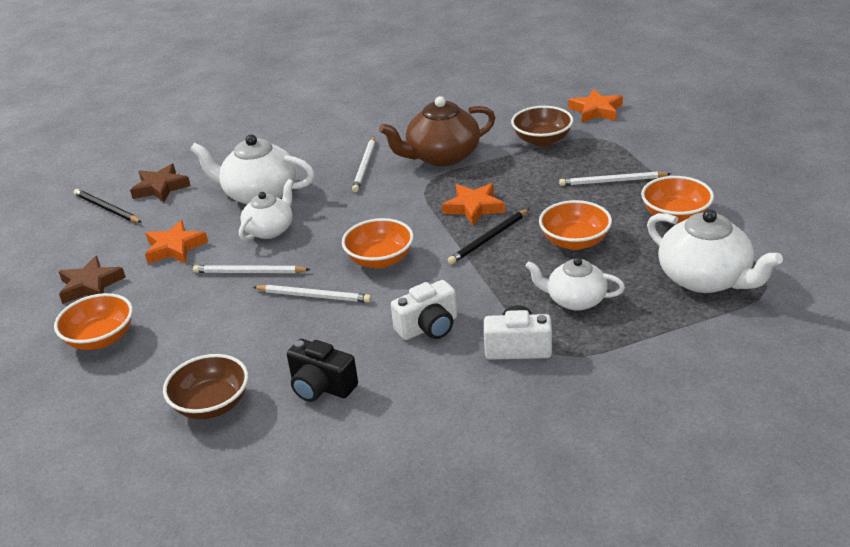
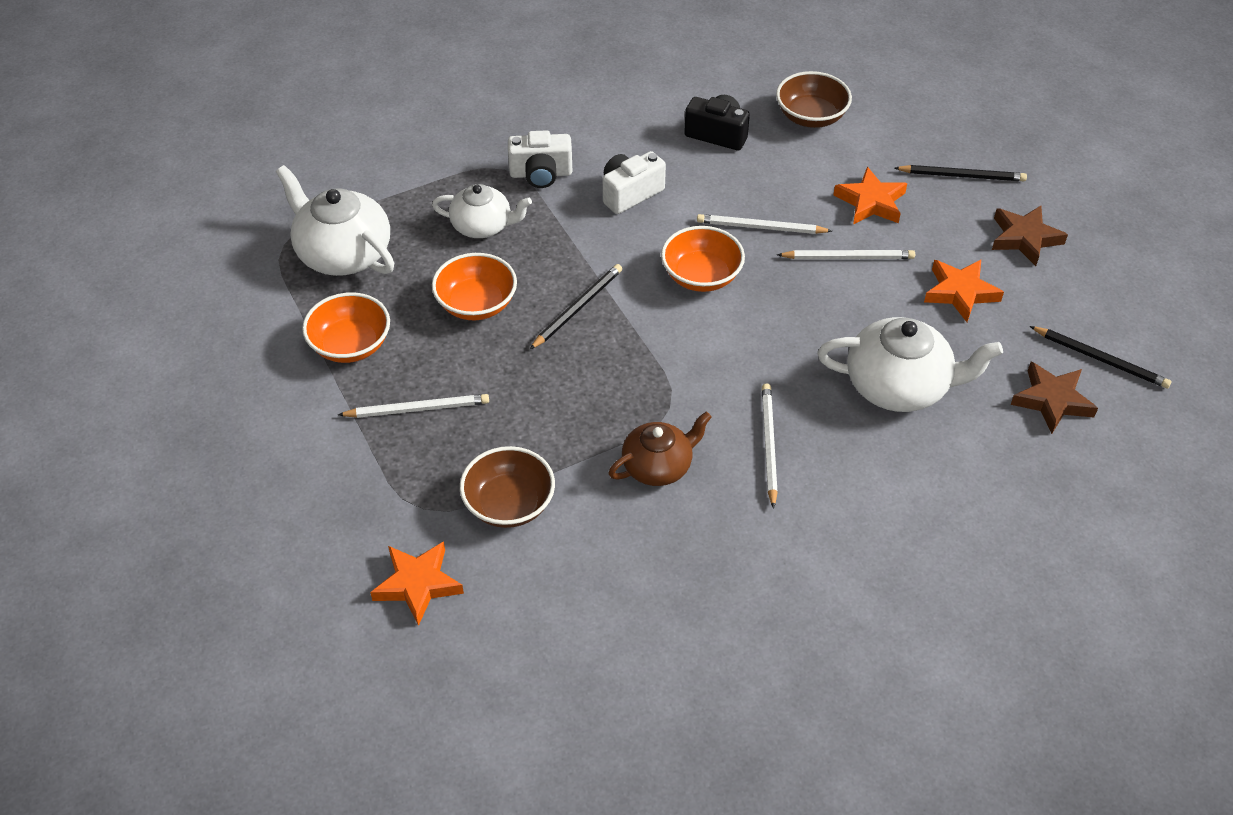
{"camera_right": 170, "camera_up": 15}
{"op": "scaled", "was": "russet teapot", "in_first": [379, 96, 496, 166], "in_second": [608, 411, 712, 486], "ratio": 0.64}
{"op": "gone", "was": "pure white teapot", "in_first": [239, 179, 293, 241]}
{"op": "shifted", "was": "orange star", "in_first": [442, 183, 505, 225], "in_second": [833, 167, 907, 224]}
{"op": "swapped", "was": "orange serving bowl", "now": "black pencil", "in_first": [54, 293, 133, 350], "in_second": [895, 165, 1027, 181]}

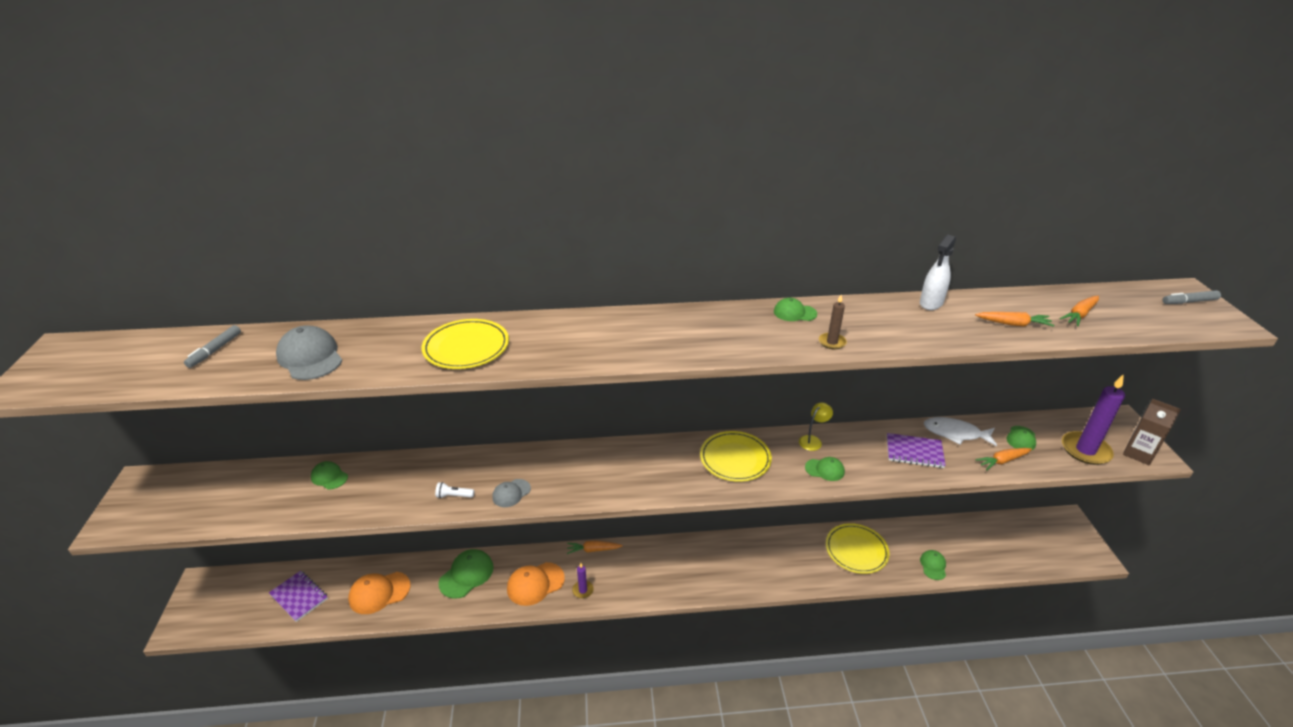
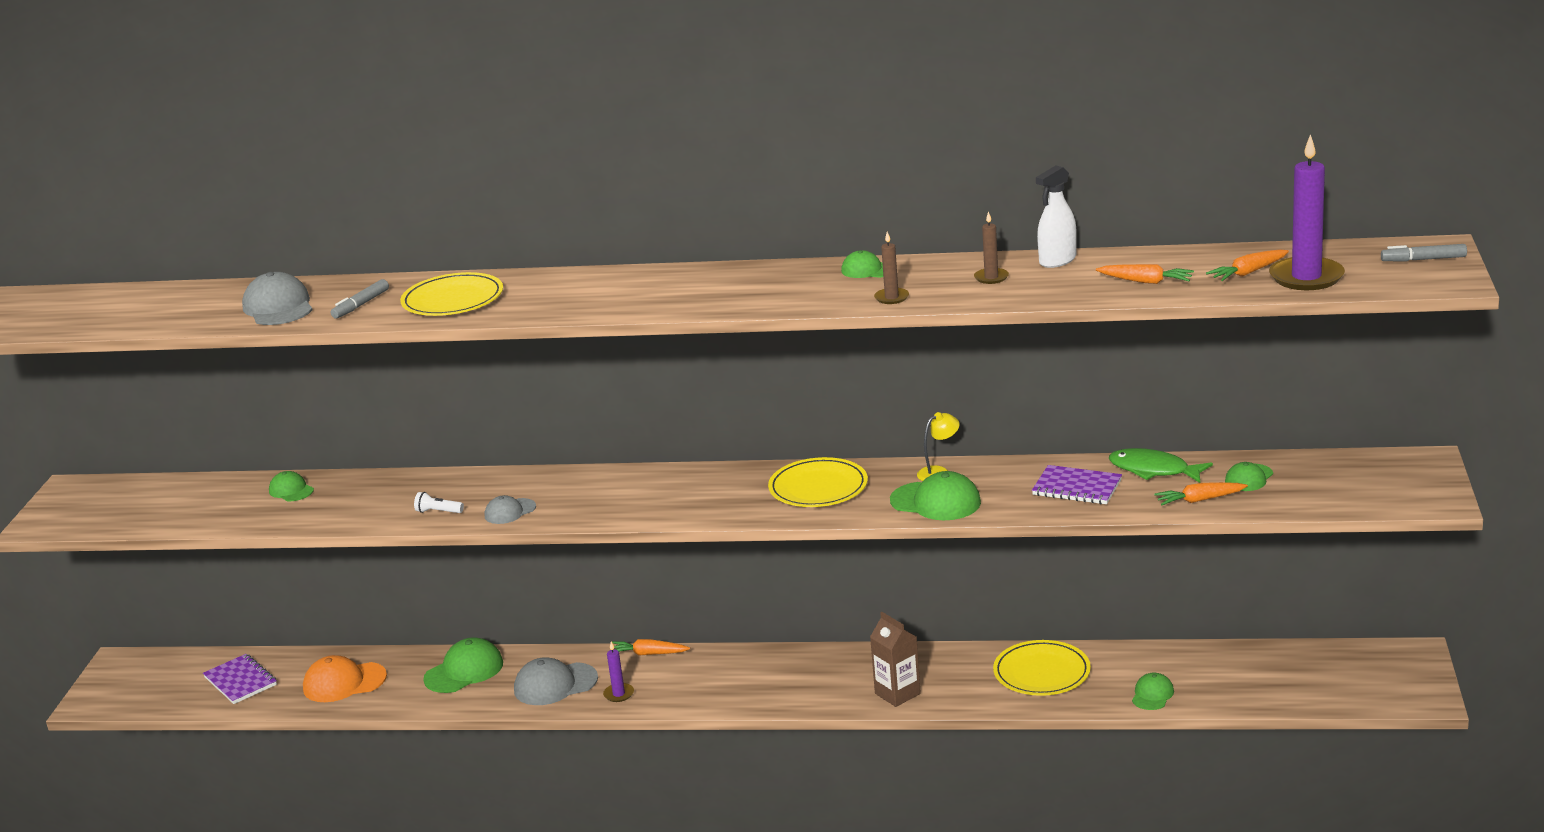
{"camera_right": 15, "camera_up": -10}
{"op": "shifted", "was": "grey marker", "in_first": [184, 325, 241, 368], "in_second": [331, 279, 389, 319]}
{"op": "shifted", "was": "violet wax candle", "in_first": [1062, 375, 1125, 465], "in_second": [1269, 134, 1345, 290]}
{"op": "shifted", "was": "russet milk carton", "in_first": [1123, 399, 1181, 465], "in_second": [870, 612, 921, 707]}
{"op": "repainted", "was": "pure white fish", "now": "leaf-green fish", "in_first": [924, 417, 997, 446], "in_second": [1109, 448, 1213, 483]}
{"op": "scaled", "was": "leaf-green baseball cap", "in_first": [805, 457, 845, 481], "in_second": [890, 471, 981, 520], "ratio": 1.68}
{"op": "repainted", "was": "orange baseball cap", "now": "grey baseball cap", "in_first": [507, 562, 565, 606], "in_second": [514, 657, 598, 705]}
{"op": "new", "now": "russet wax candle", "in_second": [974, 211, 1009, 284]}

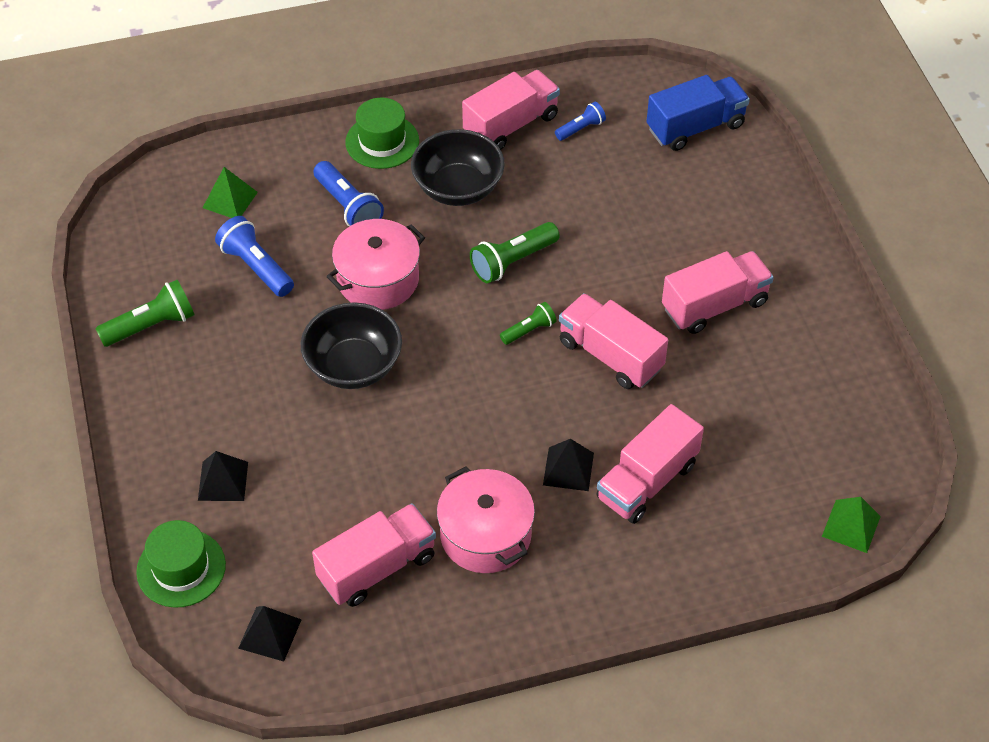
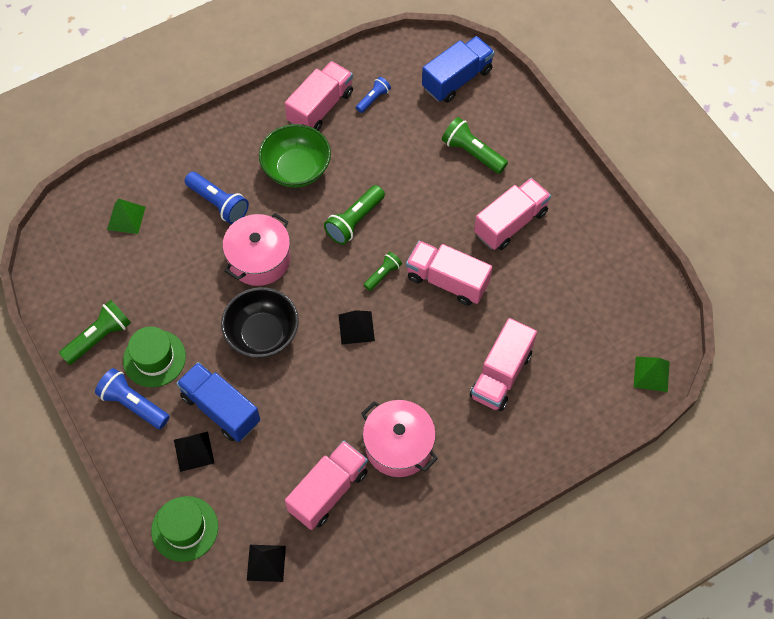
{"camera_right": -15, "camera_up": 10}
{"op": "shifted", "was": "leaf-green top hat", "in_first": [345, 98, 419, 169], "in_second": [123, 327, 186, 387]}
{"op": "repainted", "was": "black serving bowl", "now": "leaf-green serving bowl", "in_first": [411, 129, 505, 206], "in_second": [259, 124, 331, 188]}
{"op": "shifted", "was": "blue flashlight", "in_first": [215, 216, 294, 297], "in_second": [95, 368, 170, 429]}
{"op": "shifted", "was": "black pyramid shape", "in_first": [543, 439, 594, 491], "in_second": [339, 310, 375, 344]}
{"op": "new", "now": "leaf-green flashlight", "in_second": [442, 117, 508, 174]}
{"op": "new", "now": "blue toy truck", "in_second": [176, 362, 260, 442]}

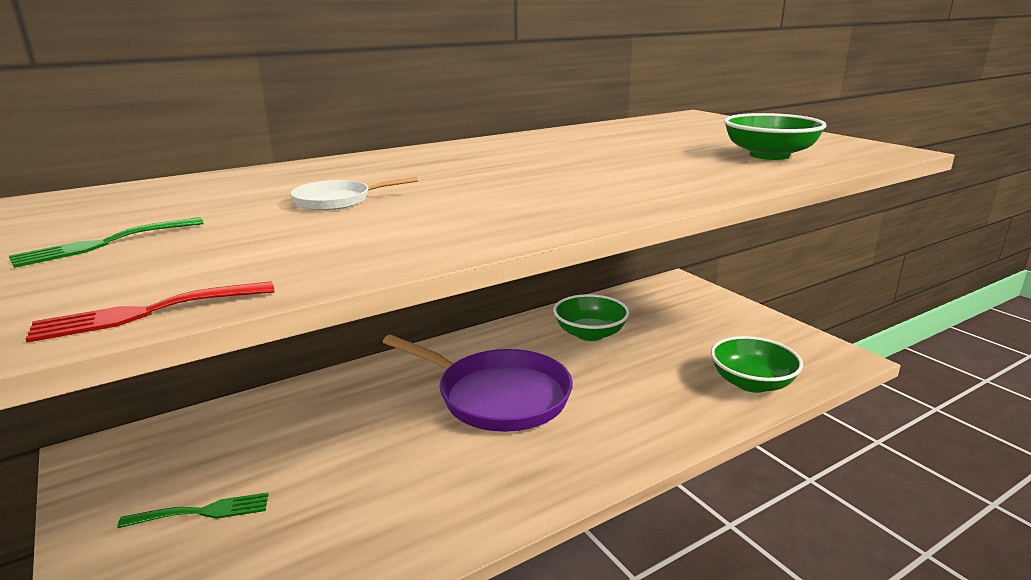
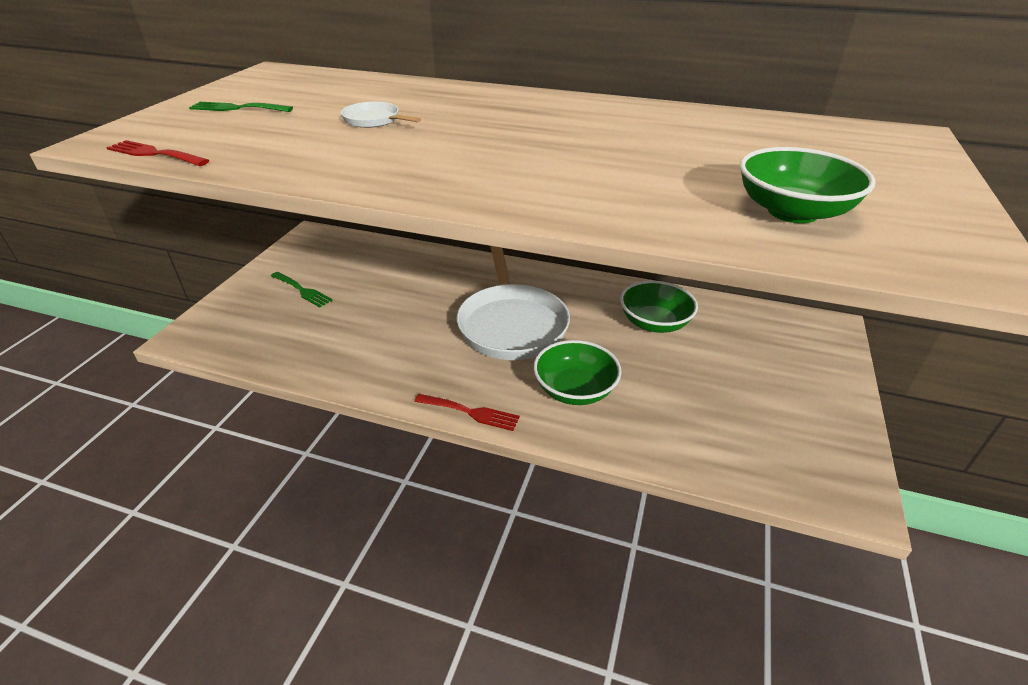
{"camera_right": 50, "camera_up": 15}
{"op": "repainted", "was": "violet pan", "now": "pure white pan", "in_first": [383, 335, 573, 432], "in_second": [457, 246, 570, 360]}
{"op": "shifted", "was": "leaf-green serving bowl", "in_first": [711, 336, 803, 393], "in_second": [533, 340, 621, 405]}
{"op": "new", "now": "red table fork", "in_second": [414, 394, 520, 431]}

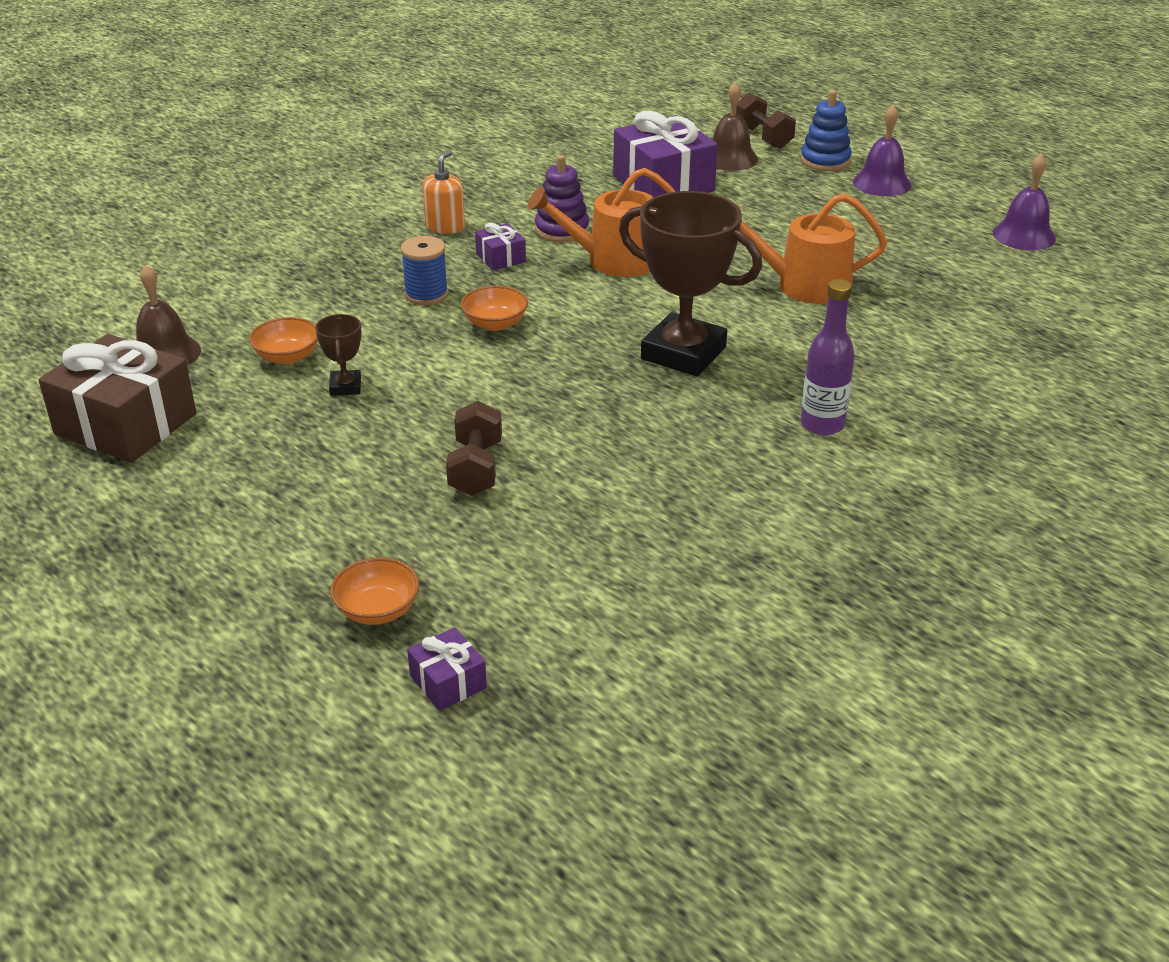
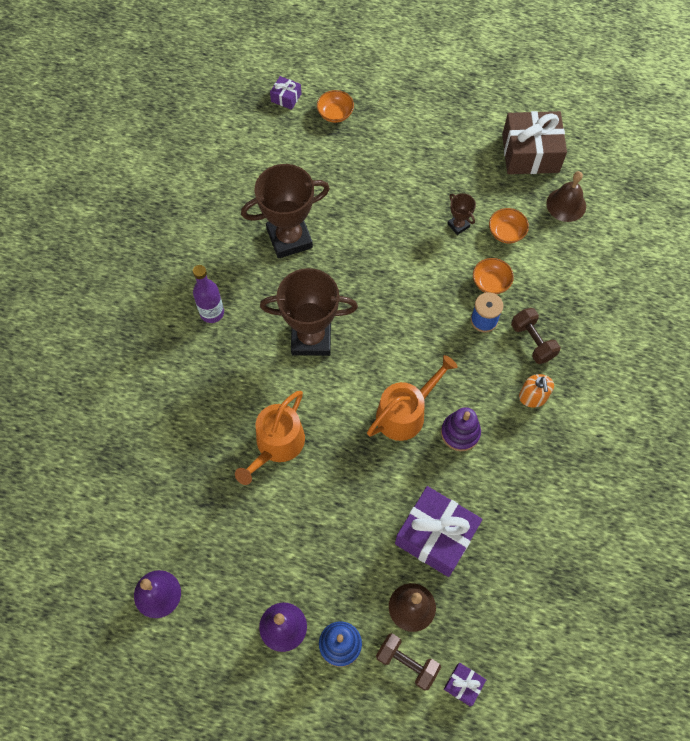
{"camera_right": 150, "camera_up": 30}
{"op": "rotated", "was": "orange watering pot", "in_first": [737, 193, 887, 304], "in_second": [235, 391, 305, 485], "clockwise": 150}
{"op": "shifted", "was": "violet wrapped gift", "in_first": [475, 223, 526, 270], "in_second": [444, 663, 486, 706]}
{"op": "shifted", "was": "orange serving bowl", "in_first": [461, 286, 528, 331], "in_second": [473, 258, 514, 294]}
{"op": "shifted", "was": "russet dumbbell", "in_first": [446, 401, 502, 496], "in_second": [511, 308, 561, 364]}
{"op": "new", "now": "russet trophy", "in_second": [241, 164, 330, 259]}

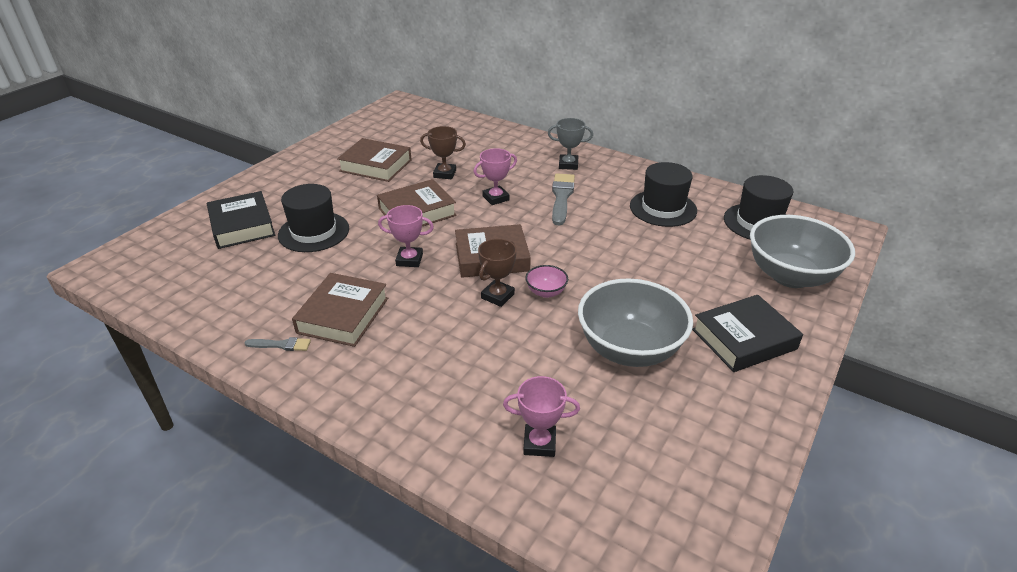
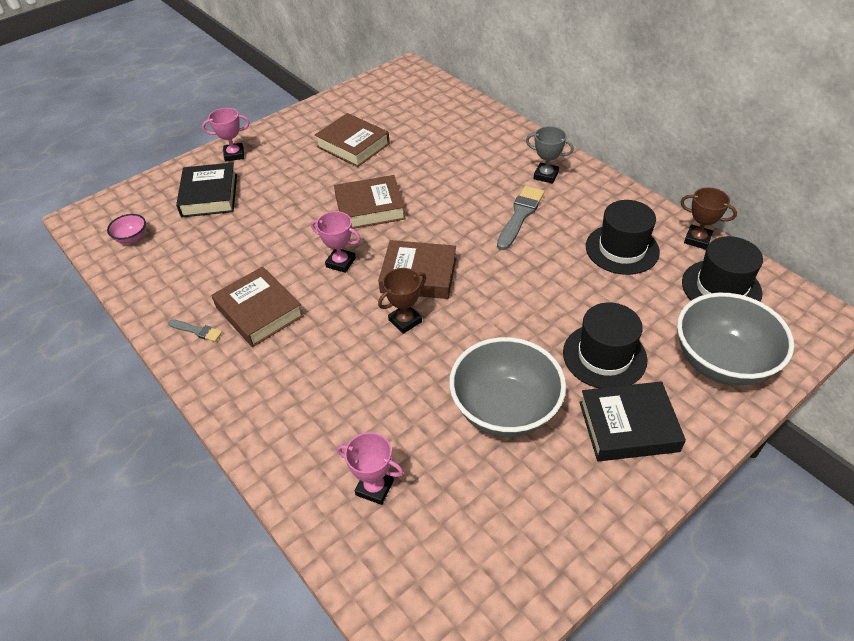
{"camera_right": 20, "camera_up": 10}
{"op": "shifted", "was": "russet trophy", "in_first": [420, 126, 466, 179], "in_second": [680, 187, 737, 249]}
{"op": "shifted", "was": "pink trophy", "in_first": [474, 148, 517, 205], "in_second": [202, 108, 250, 162]}
{"op": "shifted", "was": "black top hat", "in_first": [278, 184, 349, 252], "in_second": [563, 303, 648, 388]}
{"op": "shifted", "was": "pink serving bowl", "in_first": [525, 265, 568, 298], "in_second": [107, 214, 146, 244]}
{"op": "rotated", "was": "russet hardback", "in_first": [292, 273, 388, 347], "in_second": [212, 267, 304, 347], "clockwise": -75}

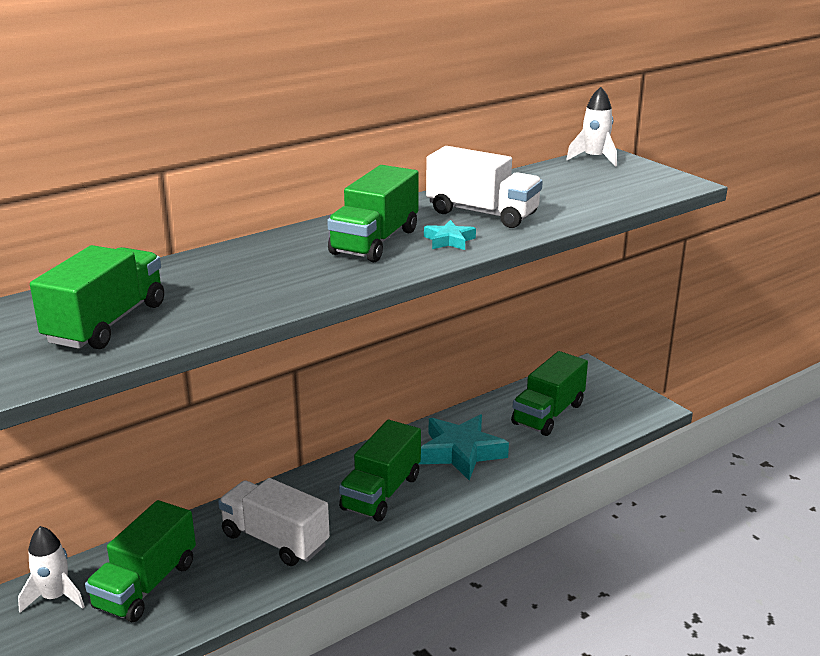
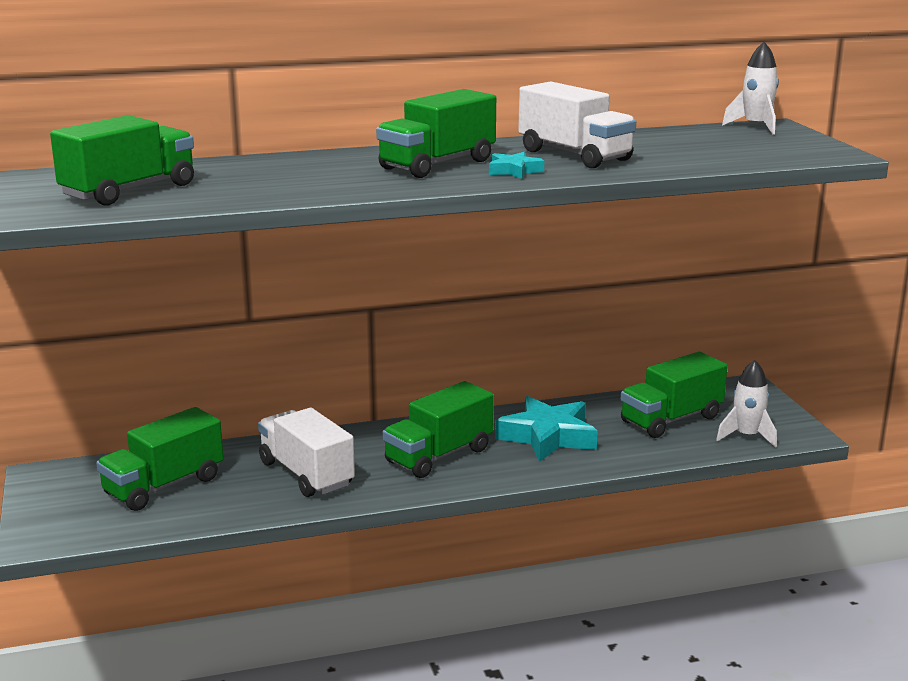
{"camera_right": 20, "camera_up": -5}
{"op": "shifted", "was": "pure white toy rocket", "in_first": [18, 526, 85, 613], "in_second": [716, 360, 777, 448]}

